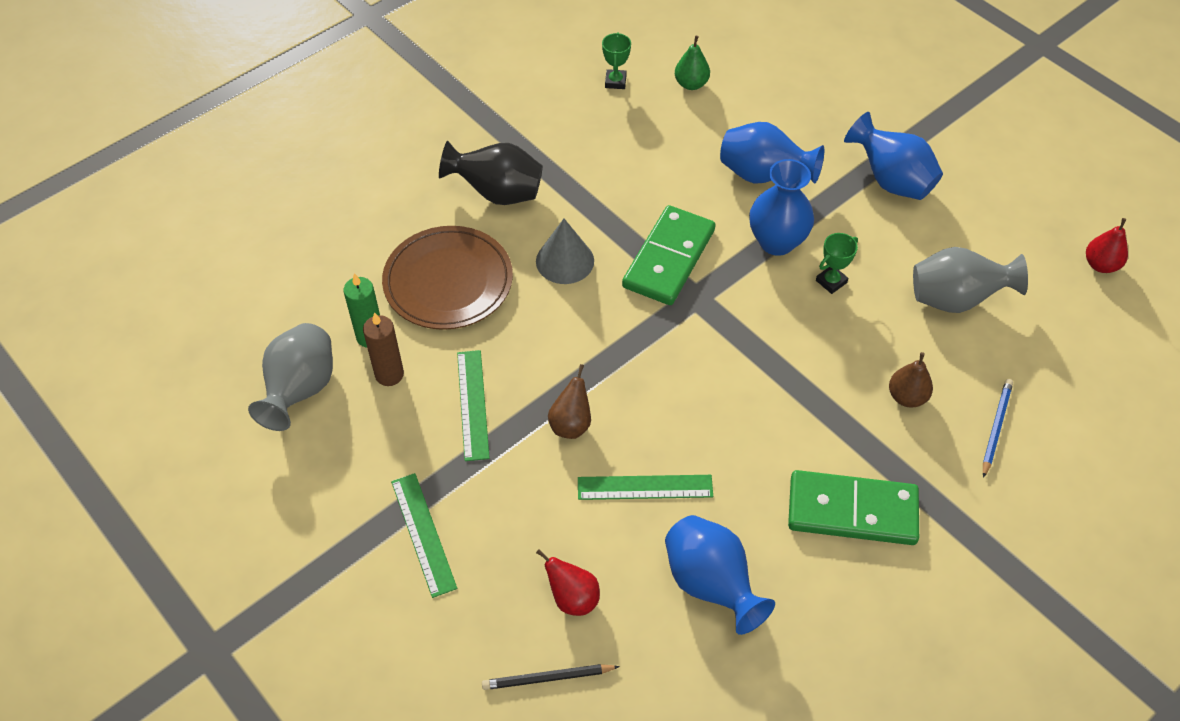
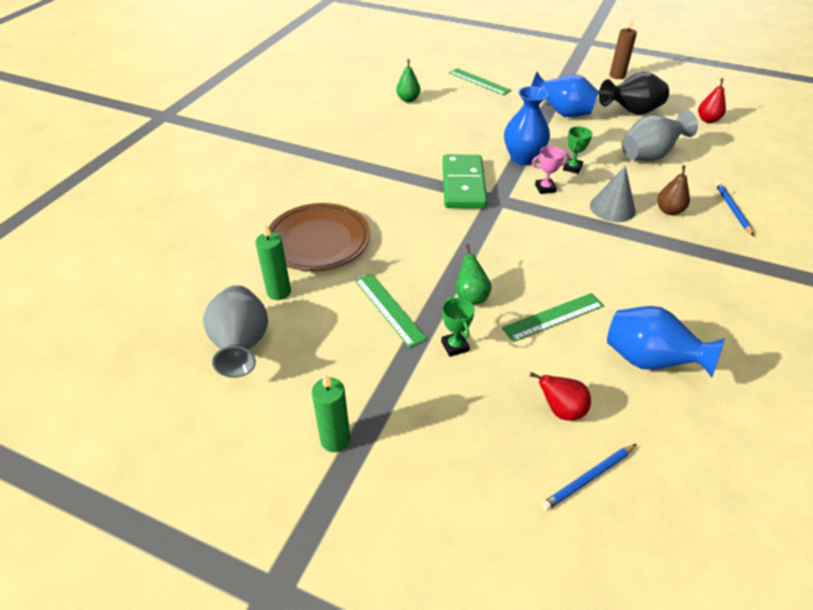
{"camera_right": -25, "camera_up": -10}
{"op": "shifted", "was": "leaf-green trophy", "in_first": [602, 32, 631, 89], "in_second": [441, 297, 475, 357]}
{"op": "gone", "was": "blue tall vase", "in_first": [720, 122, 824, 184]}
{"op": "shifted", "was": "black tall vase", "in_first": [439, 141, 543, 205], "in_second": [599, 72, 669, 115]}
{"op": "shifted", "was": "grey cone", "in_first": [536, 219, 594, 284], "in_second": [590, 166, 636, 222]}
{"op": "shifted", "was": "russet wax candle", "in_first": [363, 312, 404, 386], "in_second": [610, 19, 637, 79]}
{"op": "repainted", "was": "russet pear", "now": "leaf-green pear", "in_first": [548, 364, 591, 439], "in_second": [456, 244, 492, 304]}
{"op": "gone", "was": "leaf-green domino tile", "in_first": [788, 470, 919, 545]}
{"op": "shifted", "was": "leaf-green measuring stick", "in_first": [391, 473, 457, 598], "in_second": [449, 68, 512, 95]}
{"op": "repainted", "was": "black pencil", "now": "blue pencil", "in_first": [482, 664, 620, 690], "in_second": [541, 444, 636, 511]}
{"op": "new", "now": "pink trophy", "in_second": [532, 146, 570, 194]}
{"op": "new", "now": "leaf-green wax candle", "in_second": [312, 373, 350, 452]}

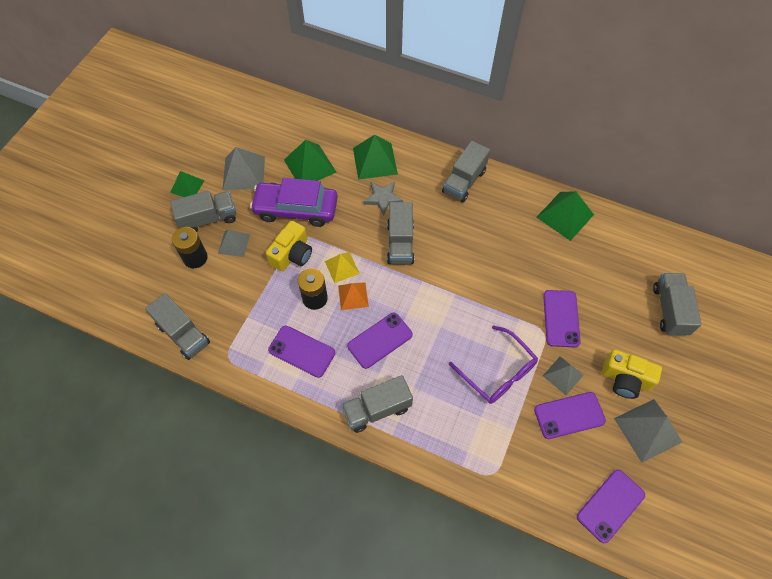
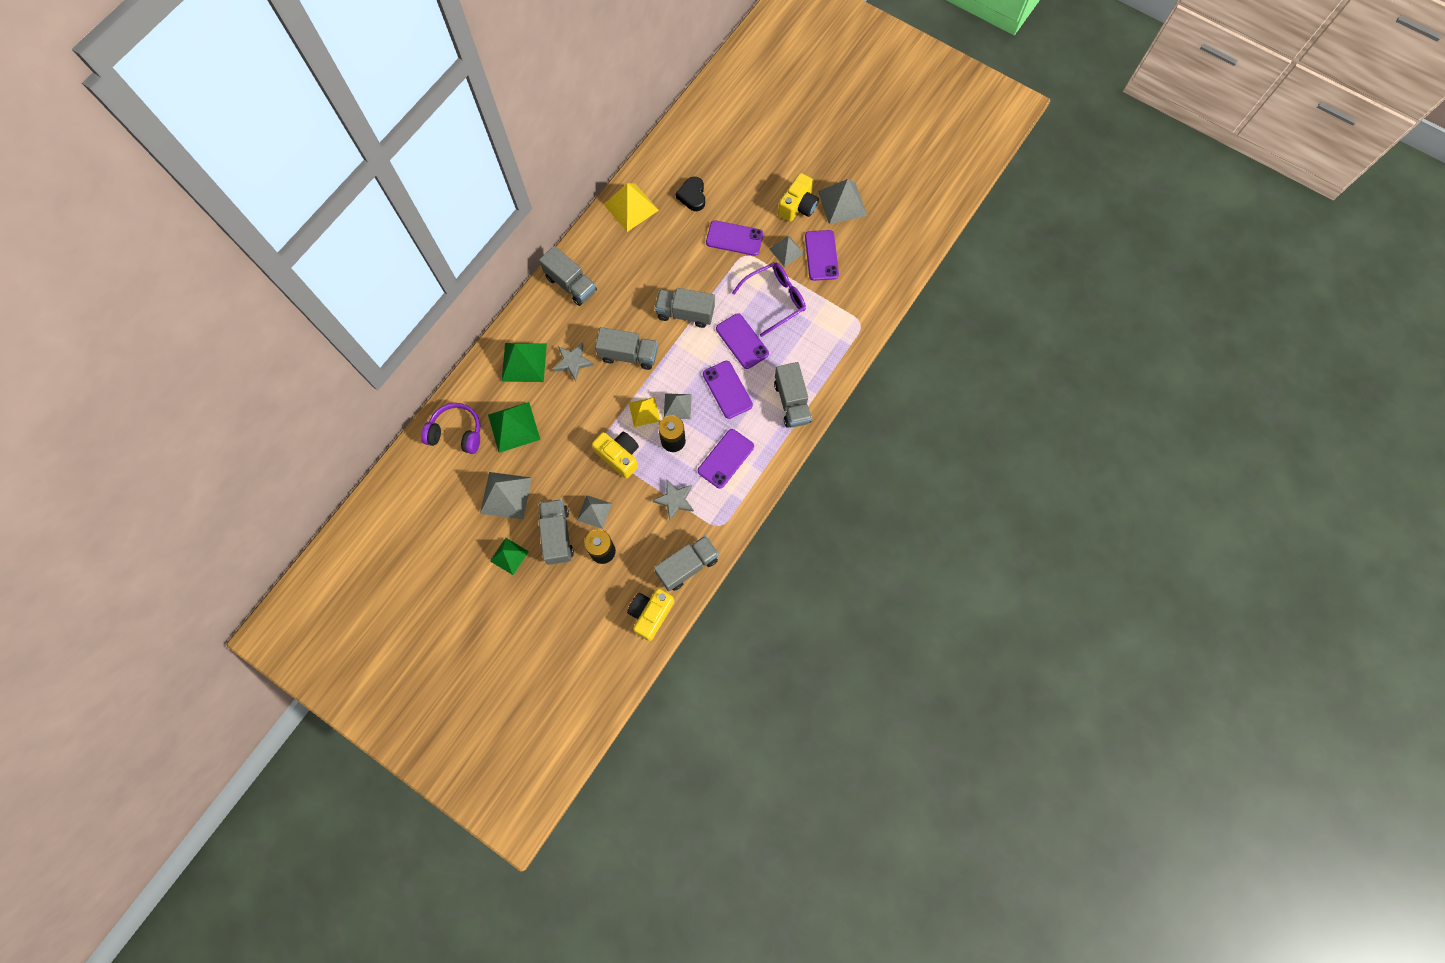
{"camera_right": -80, "camera_up": 10}
{"op": "gone", "was": "violet car", "in_first": [250, 178, 338, 227]}
{"op": "repainted", "was": "leaf-green pyramid shape", "now": "golden pyramid shape", "in_first": [536, 191, 594, 241], "in_second": [604, 183, 659, 232]}
{"op": "shifted", "was": "grey toy truck", "in_first": [653, 273, 702, 336], "in_second": [655, 288, 715, 328]}
{"op": "repainted", "was": "orange pyramid shape", "now": "grey pyramid shape", "in_first": [338, 282, 369, 310], "in_second": [664, 393, 692, 419]}
{"op": "shifted", "was": "violet phone", "in_first": [577, 470, 645, 543], "in_second": [716, 313, 769, 369]}
{"op": "new", "now": "black love heart", "in_second": [676, 177, 705, 211]}
{"op": "new", "now": "violet over-ear headphones", "in_second": [421, 403, 481, 454]}
{"op": "new", "now": "grey star", "in_second": [652, 480, 694, 521]}
{"op": "new", "now": "golden photo camera", "in_second": [627, 588, 674, 641]}

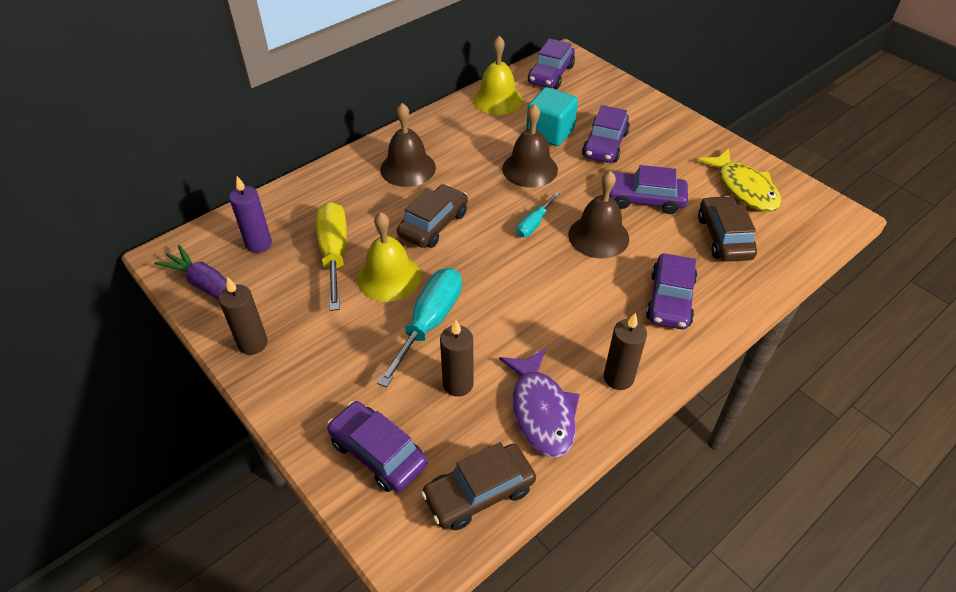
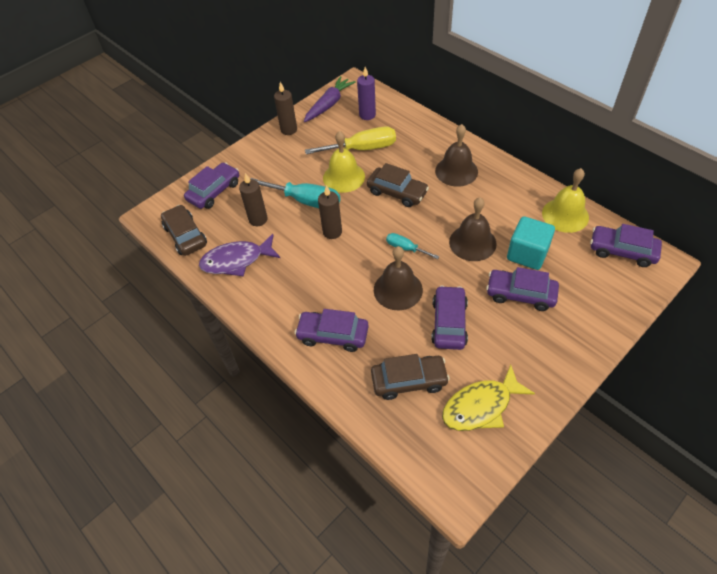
{"camera_right": 90, "camera_up": 5}
{"op": "shifted", "was": "russet wax candle", "in_first": [604, 312, 647, 390], "in_second": [318, 185, 342, 239]}

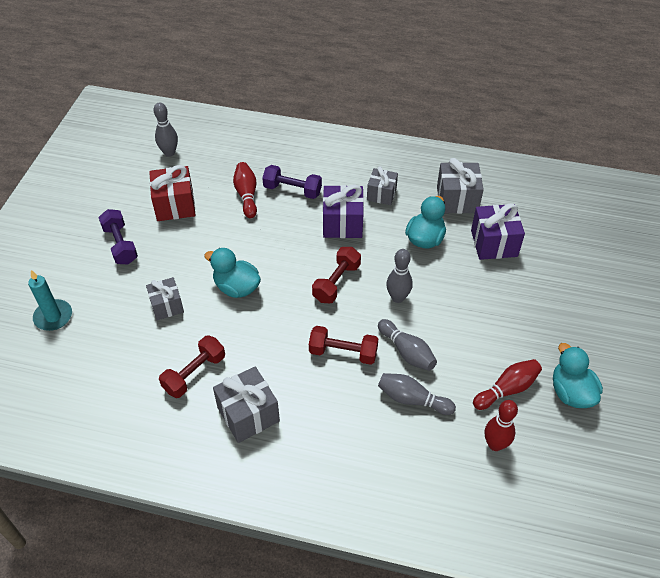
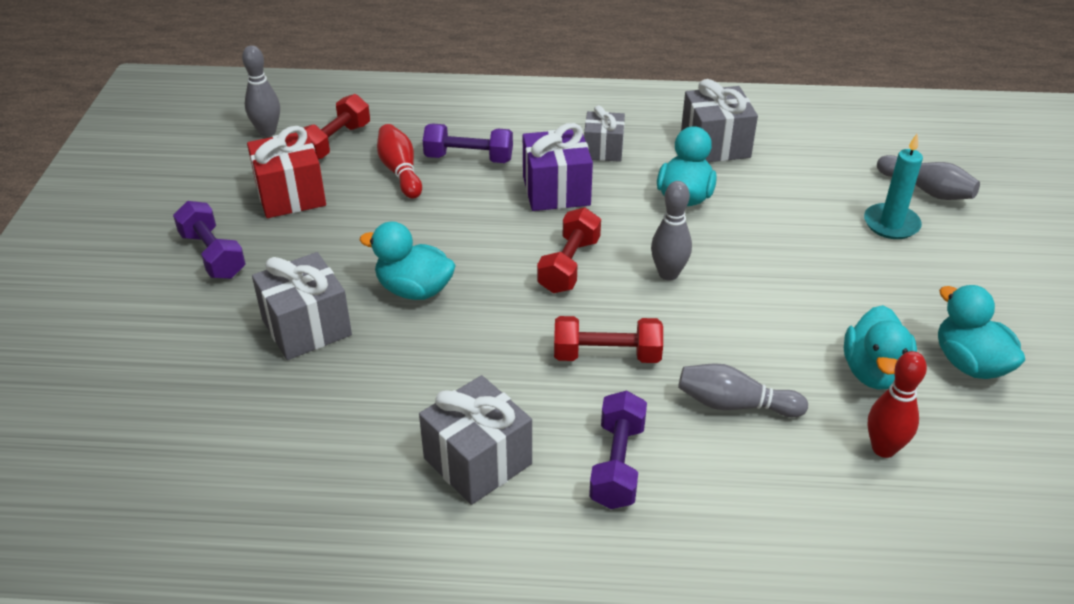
{"camera_right": -10, "camera_up": -10}
{"op": "gone", "was": "violet wrapped gift", "in_first": [471, 203, 525, 260]}
{"op": "shifted", "was": "aqua wax candle", "in_first": [28, 270, 72, 331], "in_second": [864, 134, 923, 239]}
{"op": "scaled", "was": "grey wrapped gift", "in_first": [146, 277, 184, 320], "in_second": [252, 252, 352, 360], "ratio": 1.51}
{"op": "shifted", "was": "grey skittle", "in_first": [378, 319, 437, 371], "in_second": [877, 155, 980, 200]}
{"op": "shifted", "was": "red dumbbell", "in_first": [159, 336, 225, 398], "in_second": [295, 94, 370, 159]}
{"op": "swapped", "was": "red skittle", "now": "aqua rubber duck", "in_first": [473, 359, 542, 410], "in_second": [844, 305, 917, 389]}
{"op": "new", "now": "violet dumbbell", "in_second": [589, 390, 647, 509]}

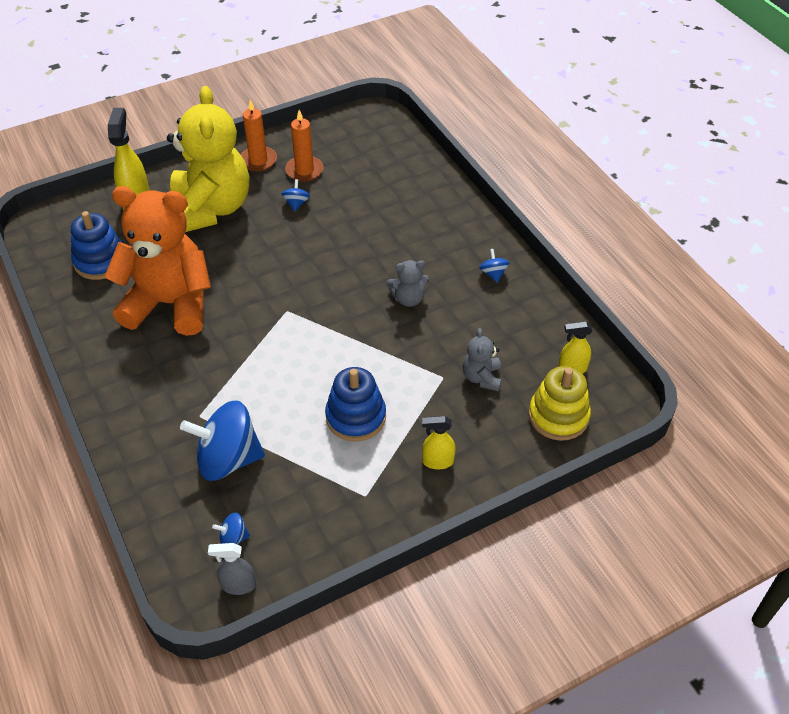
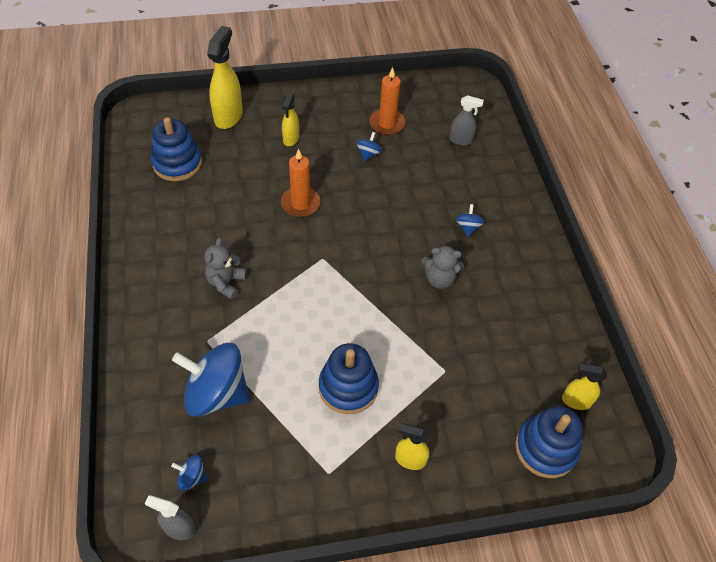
{"camera_right": 15, "camera_up": 5}
{"op": "swapped", "was": "golden teddy", "now": "golden sprayer", "in_first": [167, 86, 249, 232], "in_second": [282, 93, 299, 146]}
{"op": "shifted", "was": "orange wax candle", "in_first": [241, 100, 277, 171], "in_second": [281, 149, 320, 217]}
{"op": "gone", "was": "orange teddy", "in_first": [104, 186, 211, 336]}
{"op": "shifted", "was": "blue spinning top", "in_first": [479, 249, 510, 283], "in_second": [455, 204, 485, 237]}
{"op": "shifted", "was": "grey teddy", "in_first": [463, 328, 502, 391], "in_second": [204, 238, 247, 300]}
{"op": "repainted", "was": "golden stacking rings", "now": "blue stacking rings", "in_first": [529, 366, 591, 441], "in_second": [515, 406, 583, 478]}
{"op": "new", "now": "grey sprayer", "in_second": [449, 95, 484, 146]}

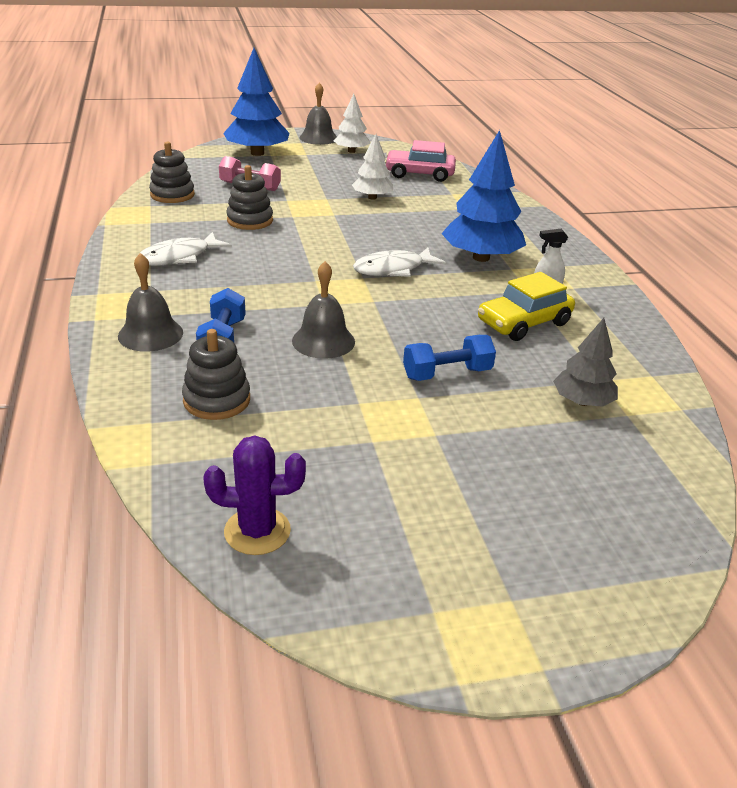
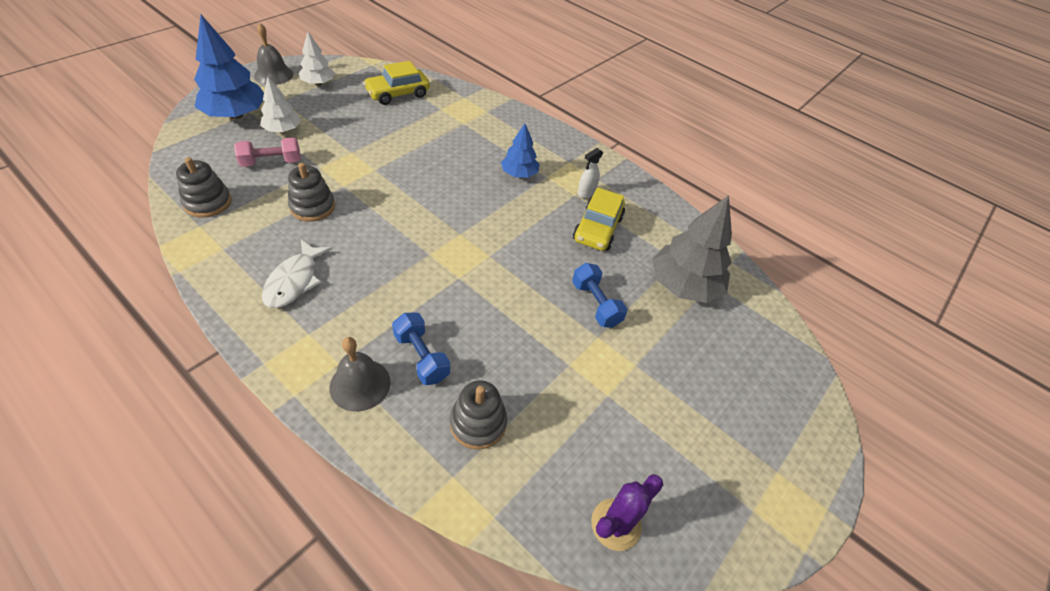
{"camera_right": -40, "camera_up": 15}
{"op": "scaled", "was": "blue fir tree", "in_first": [442, 130, 526, 262], "in_second": [501, 124, 540, 178], "ratio": 0.58}
{"op": "shifted", "was": "pure white fir tree", "in_first": [352, 134, 394, 200], "in_second": [260, 76, 301, 133]}
{"op": "repainted", "was": "pink car", "now": "golden car", "in_first": [385, 140, 456, 182], "in_second": [363, 61, 430, 105]}
{"op": "gone", "was": "pure white fish", "in_first": [353, 248, 446, 277]}
{"op": "gone", "was": "grey school bell", "in_first": [292, 261, 355, 359]}
{"op": "scaled", "was": "grey fir tree", "in_first": [553, 318, 618, 407], "in_second": [652, 195, 732, 303], "ratio": 1.73}
{"op": "rotated", "was": "blue dumbbell", "in_first": [403, 335, 496, 381], "in_second": [572, 263, 627, 328], "clockwise": -60}

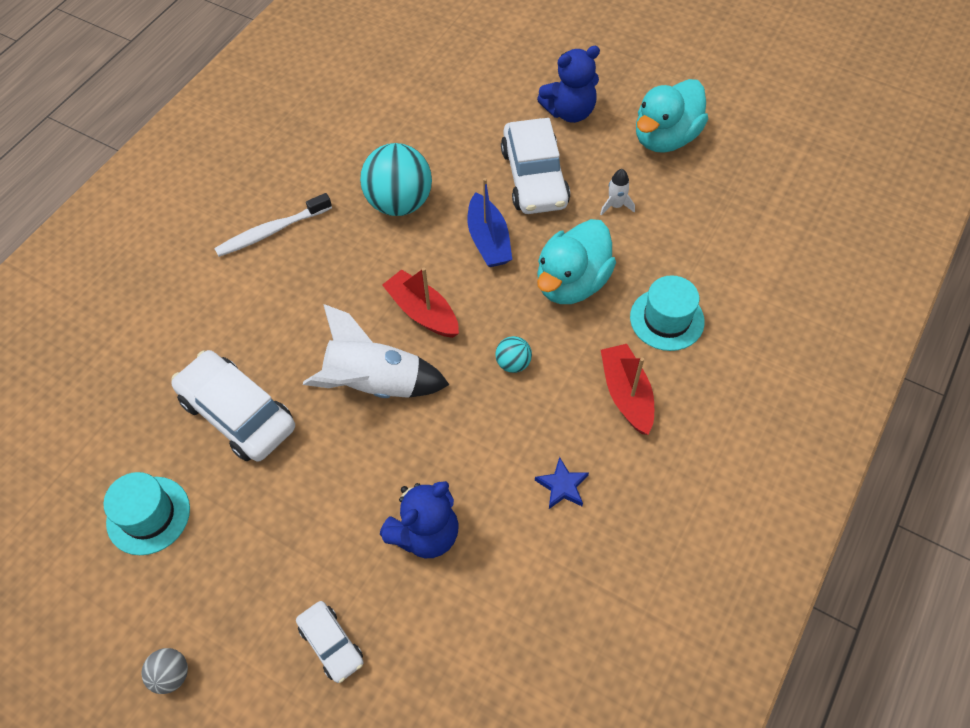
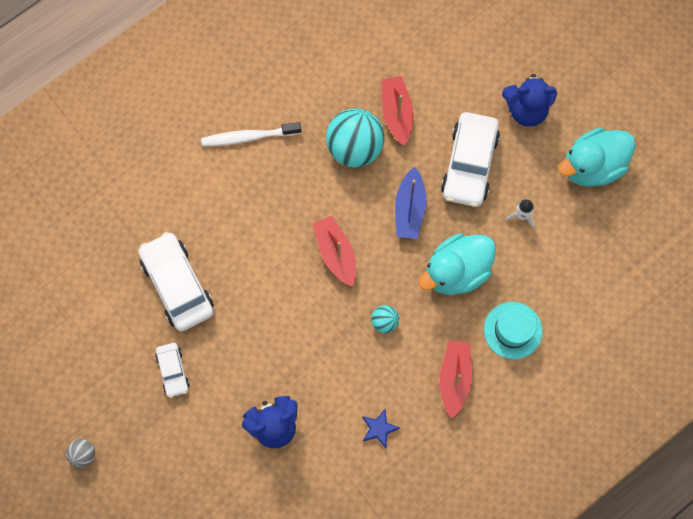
{"camera_right": 20, "camera_up": 15}
{"op": "gone", "was": "pure white toy rocket", "in_first": [303, 304, 449, 398]}
{"op": "gone", "was": "aqua top hat", "in_first": [103, 472, 190, 555]}
{"op": "shifted", "was": "pure white car", "in_first": [296, 601, 364, 683], "in_second": [155, 343, 190, 398]}
{"op": "new", "now": "red toy boat", "in_second": [382, 76, 414, 146]}

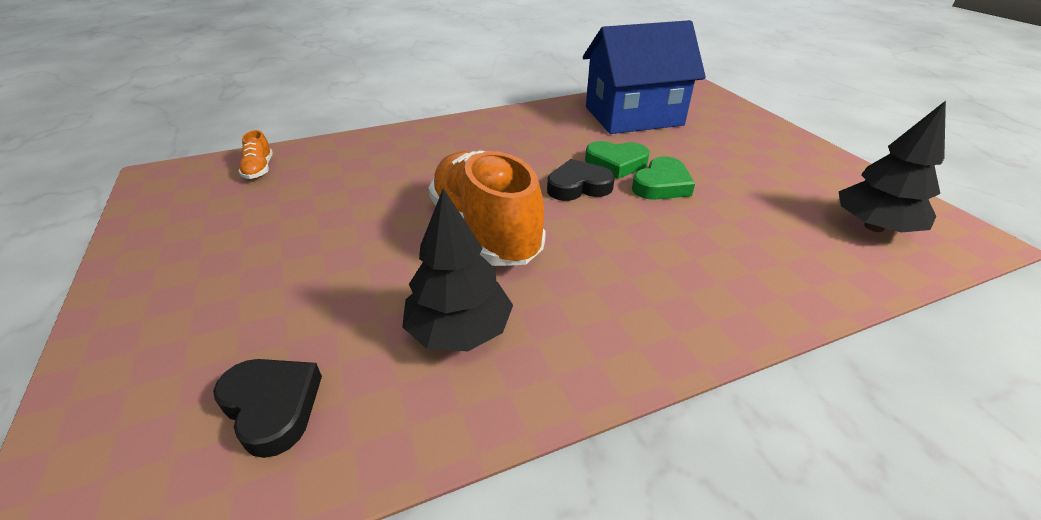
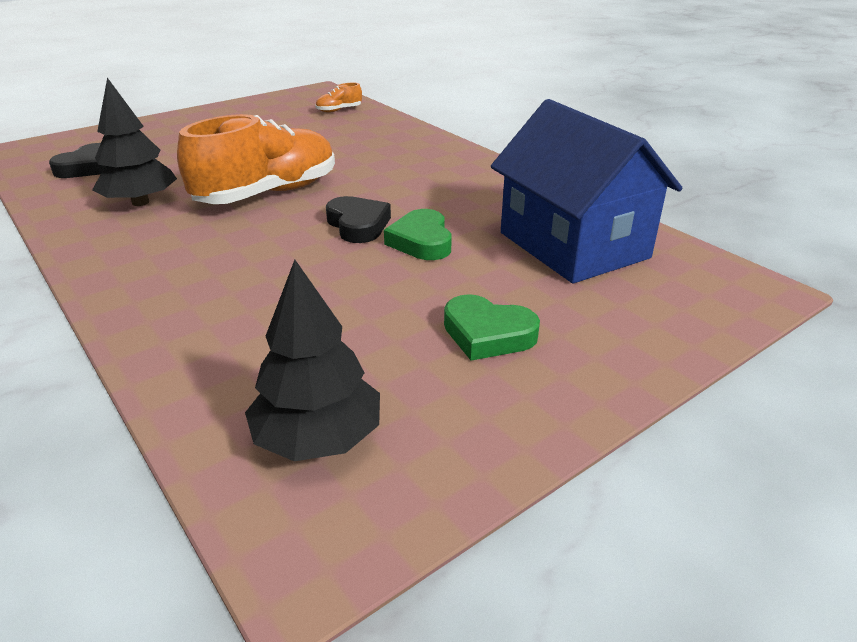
{"camera_right": 75, "camera_up": -5}
{"op": "shifted", "was": "leaf-green love heart", "in_first": [632, 156, 695, 200], "in_second": [444, 294, 540, 361]}

